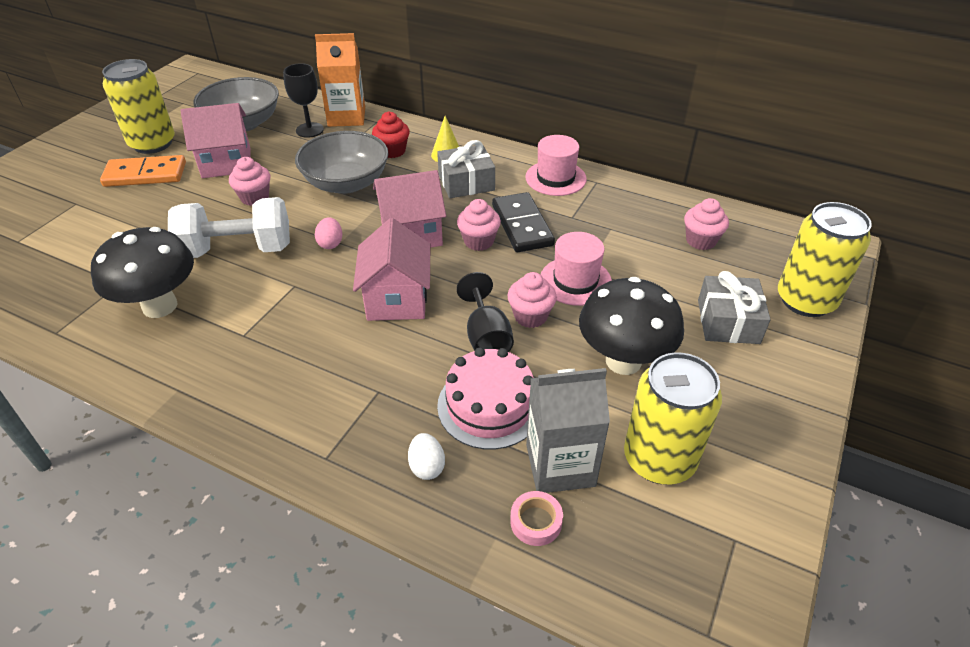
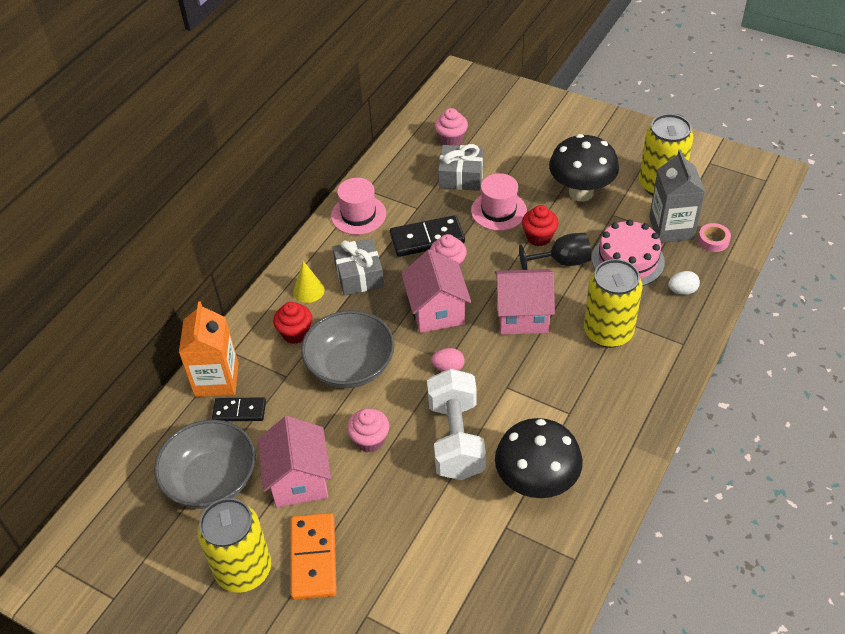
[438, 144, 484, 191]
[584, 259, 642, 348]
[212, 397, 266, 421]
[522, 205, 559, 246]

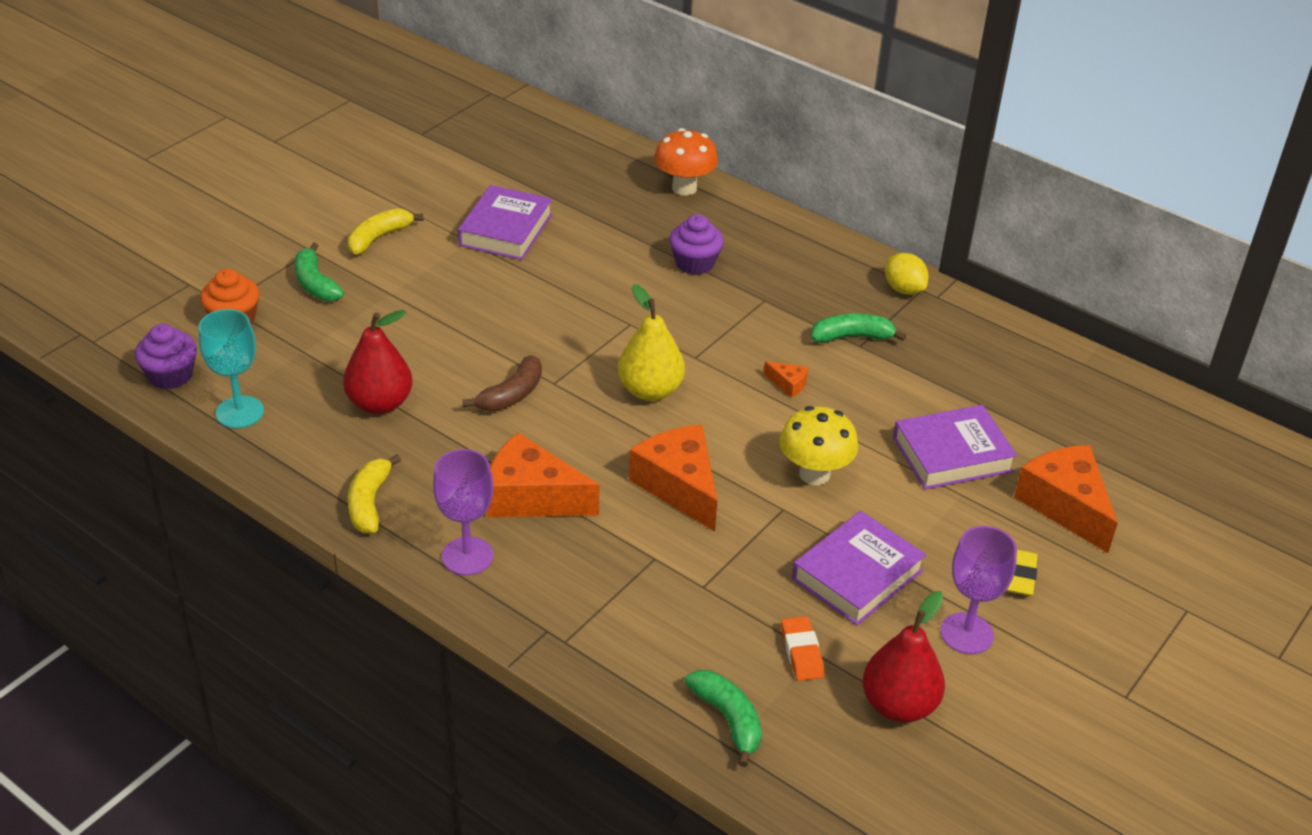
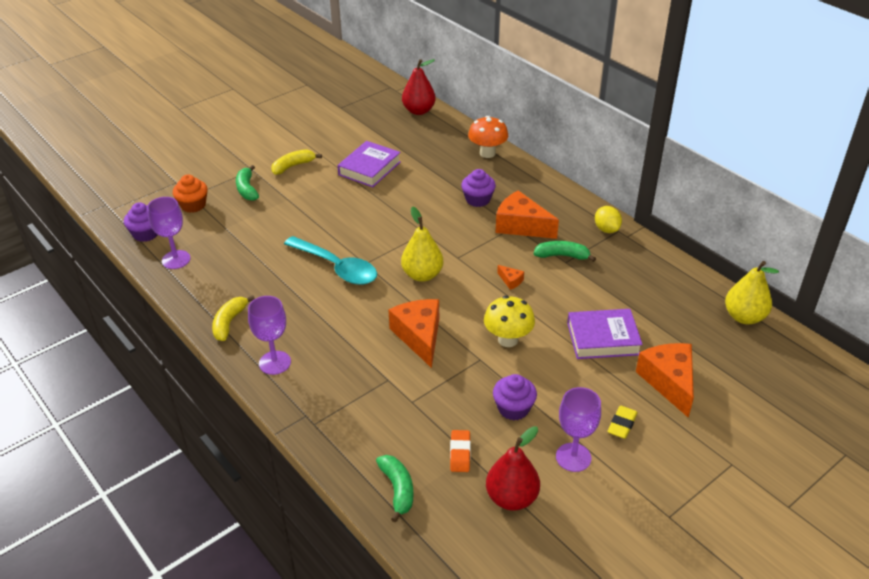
[725, 261, 779, 324]
[402, 59, 436, 115]
[496, 190, 559, 239]
[284, 236, 377, 285]
[493, 374, 537, 420]
[147, 197, 191, 269]

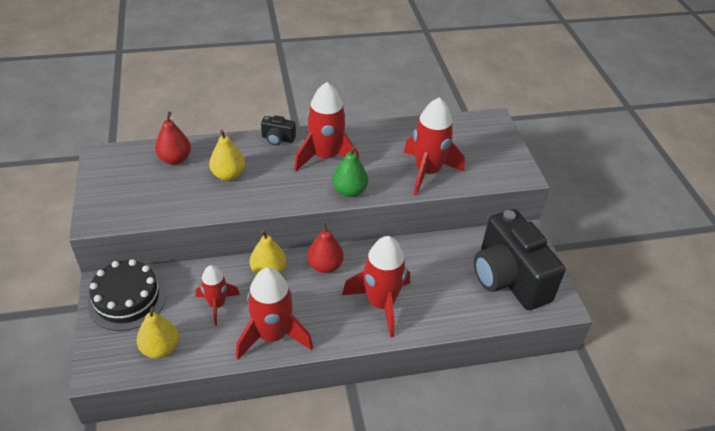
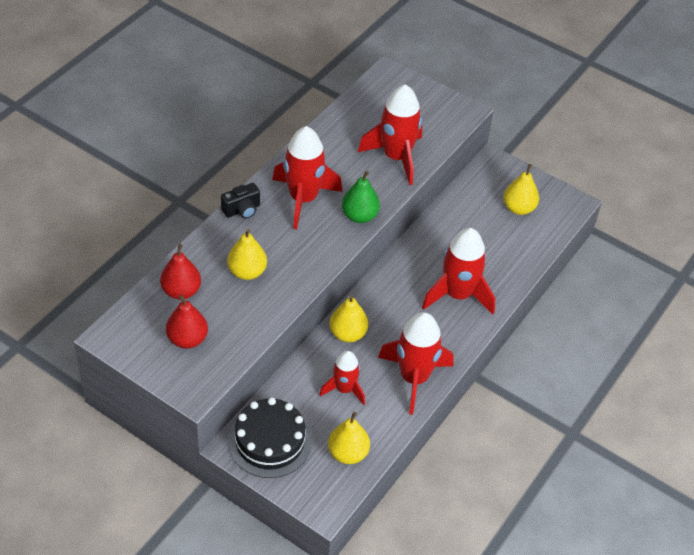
[166, 294, 208, 349]
[503, 164, 539, 215]

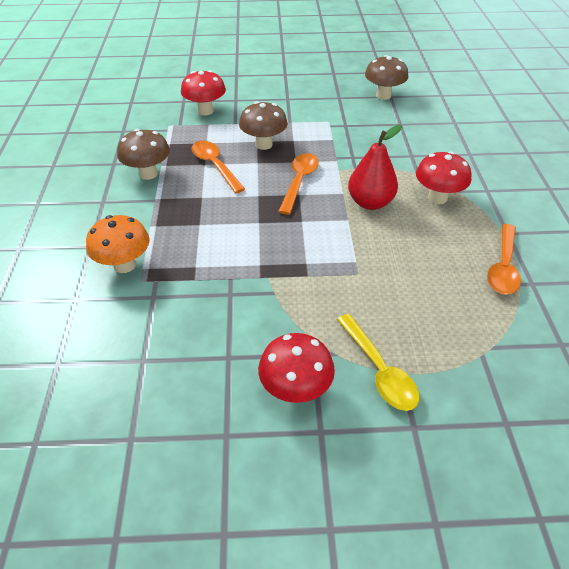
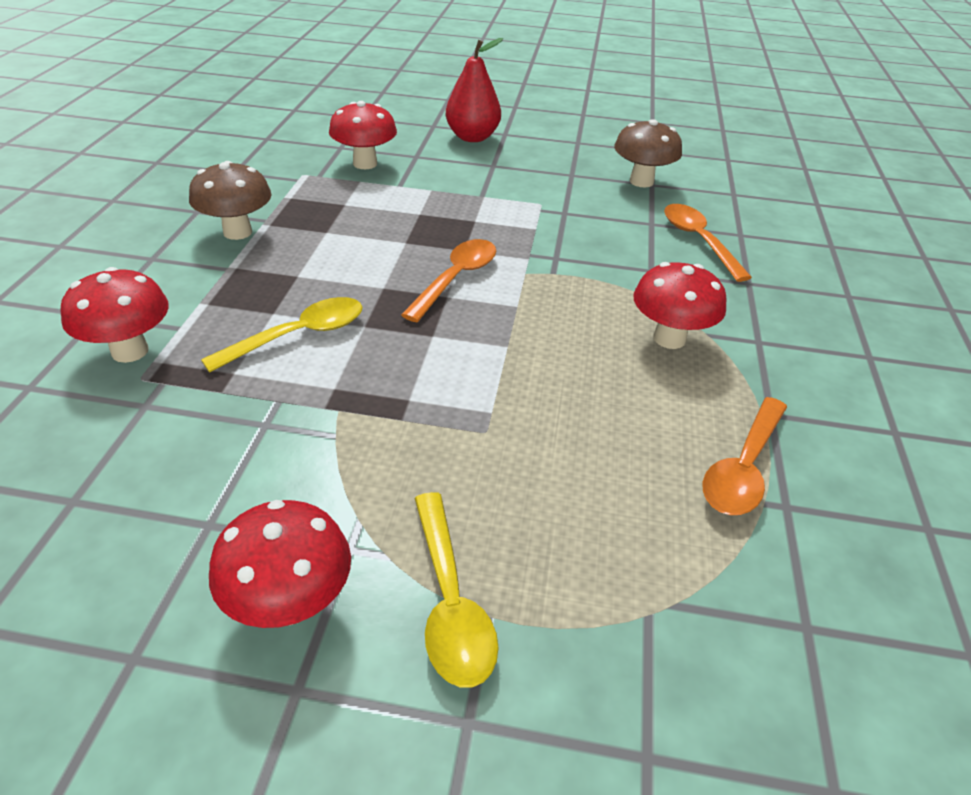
[239, 102, 288, 150] (first image)
[201, 297, 362, 373]
[664, 204, 752, 282]
[446, 38, 503, 142]
[60, 267, 168, 363]

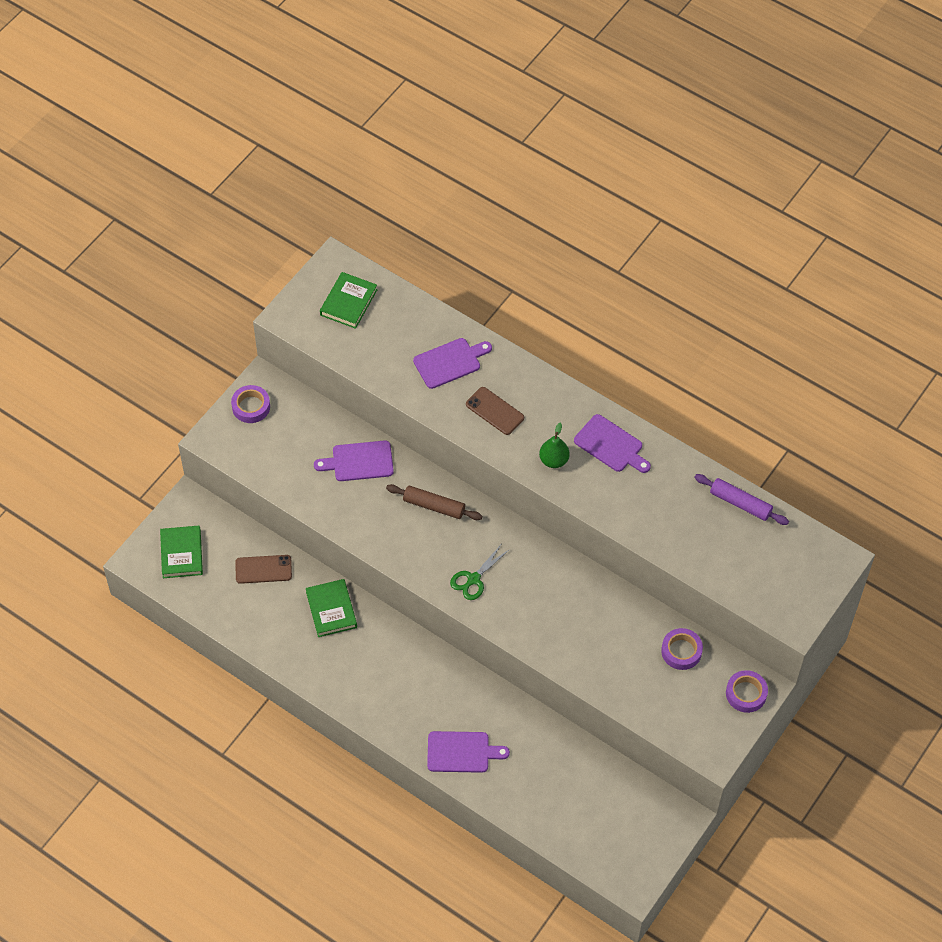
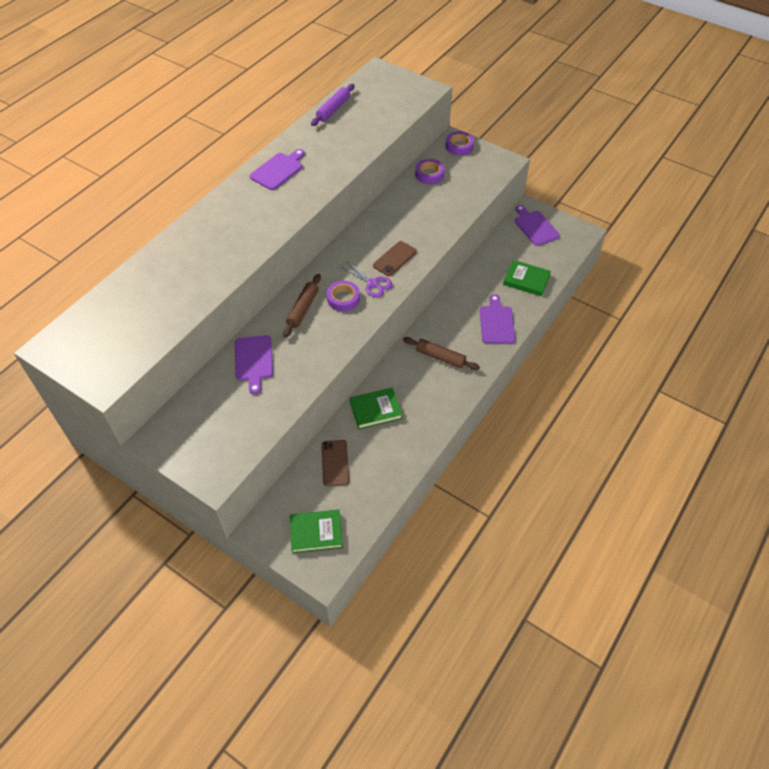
[539, 422, 570, 468] (first image)
[403, 337, 480, 370]
[327, 281, 360, 312]
[503, 260, 551, 296]
[515, 205, 560, 246]
[373, 241, 417, 276]
[341, 262, 392, 297]

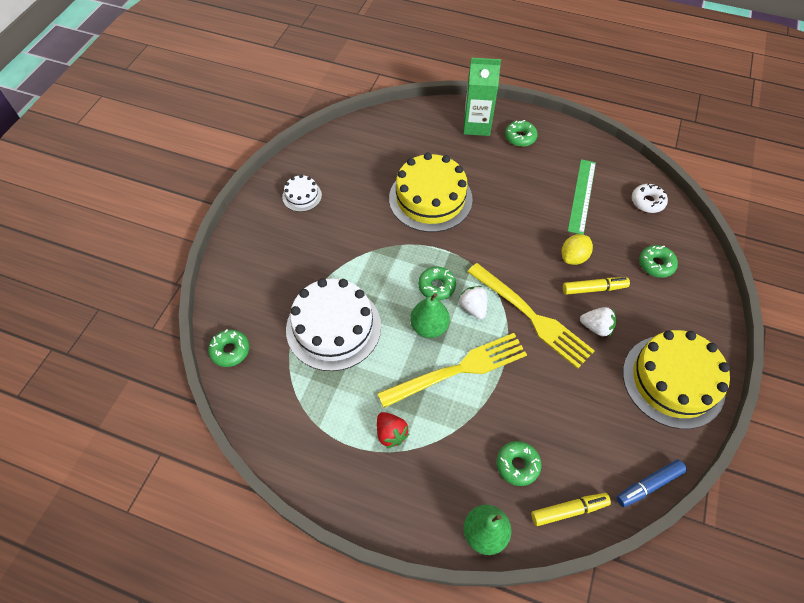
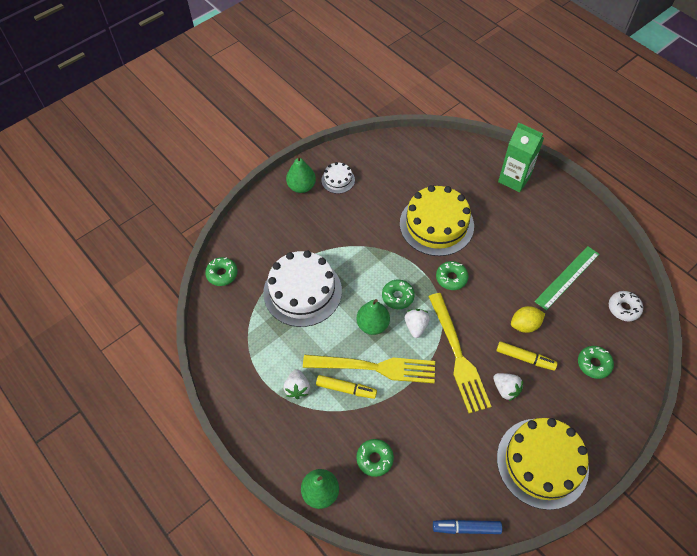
[286, 155, 316, 193]
[436, 261, 469, 290]
[316, 375, 377, 399]
[284, 369, 310, 399]

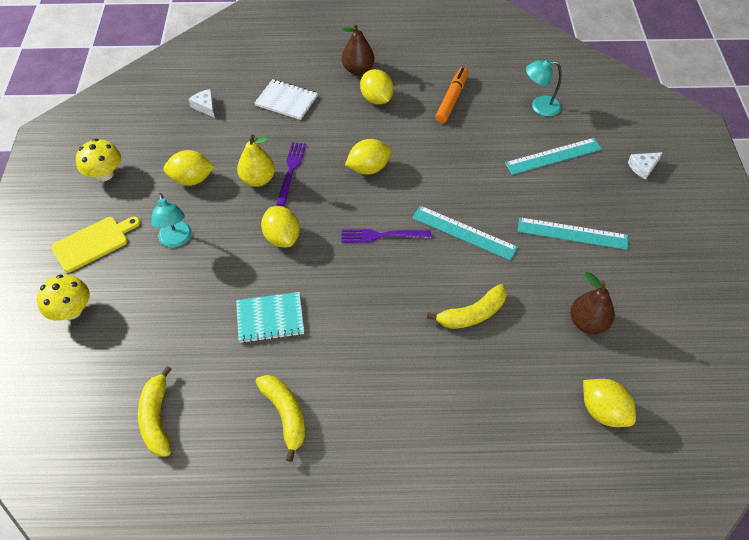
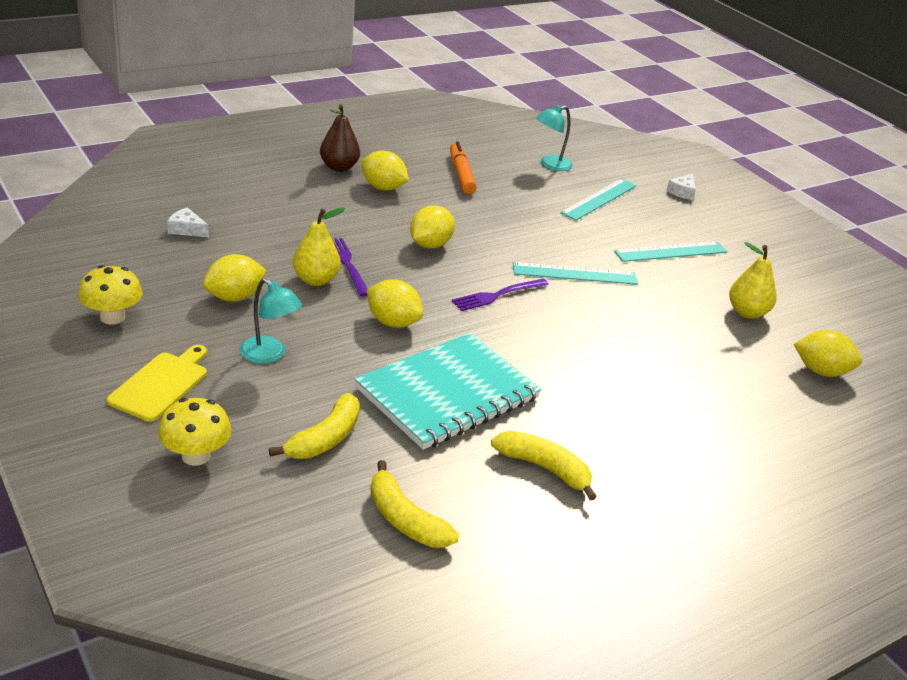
[254, 79, 318, 120] (first image)
[269, 393, 360, 459]
[729, 242, 776, 319]
[355, 333, 542, 450]

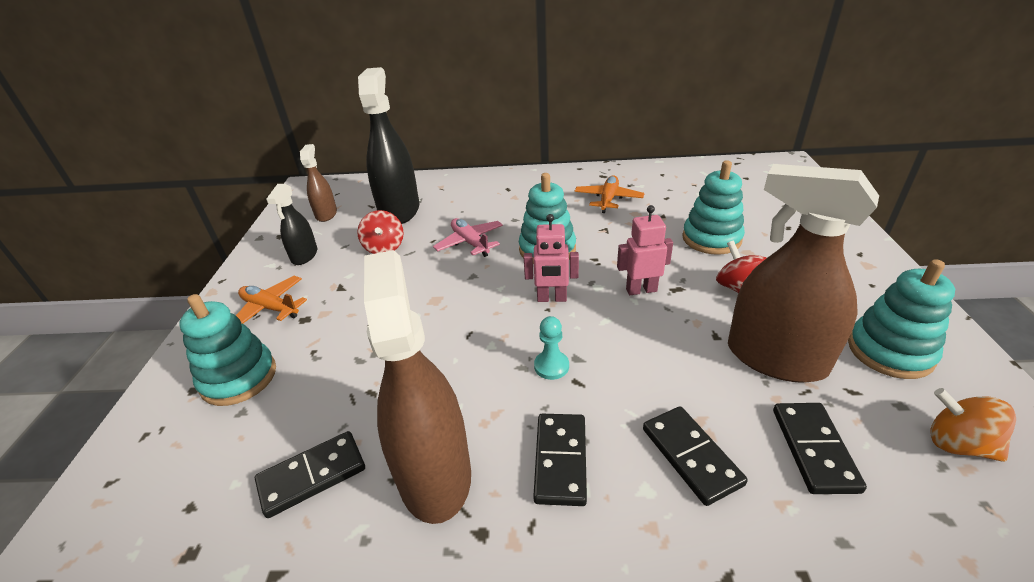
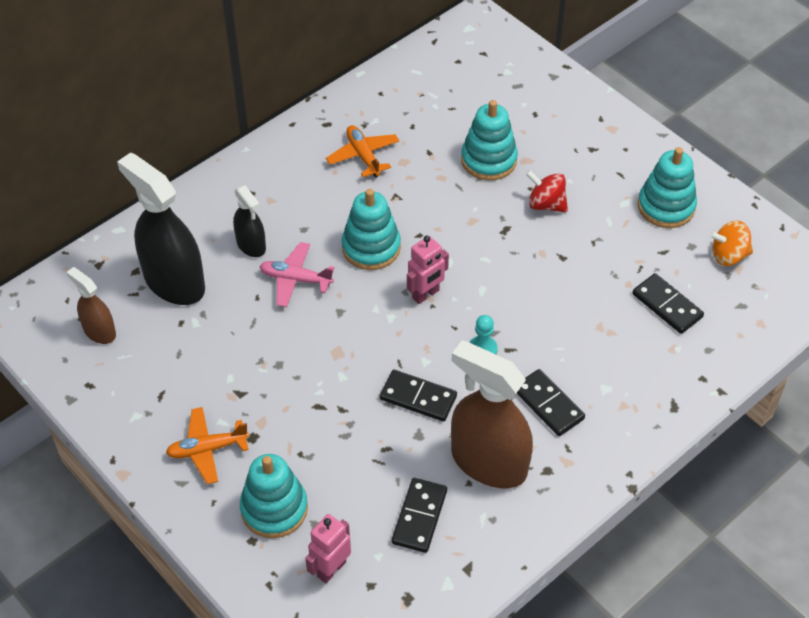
[357, 210, 404, 254] (first image)
[728, 164, 879, 383] (first image)
[233, 185, 266, 257]
[305, 514, 351, 583]
[380, 370, 457, 422]

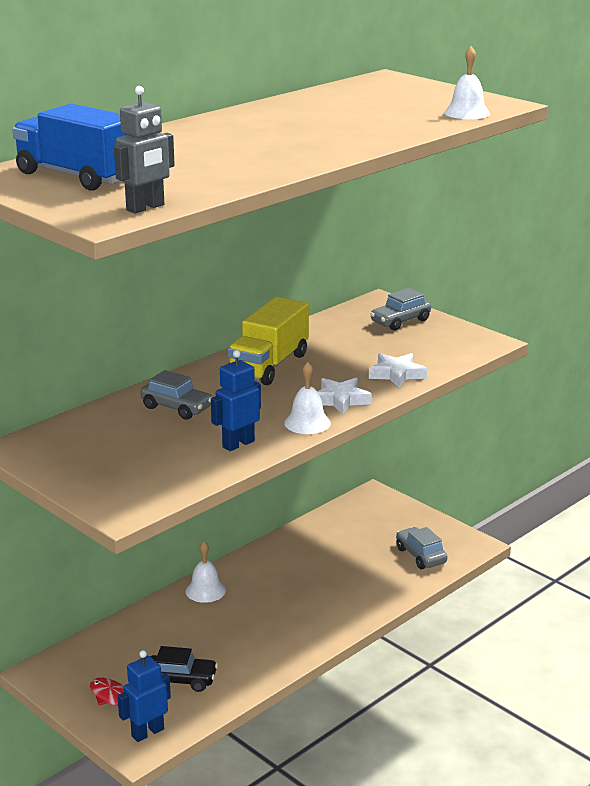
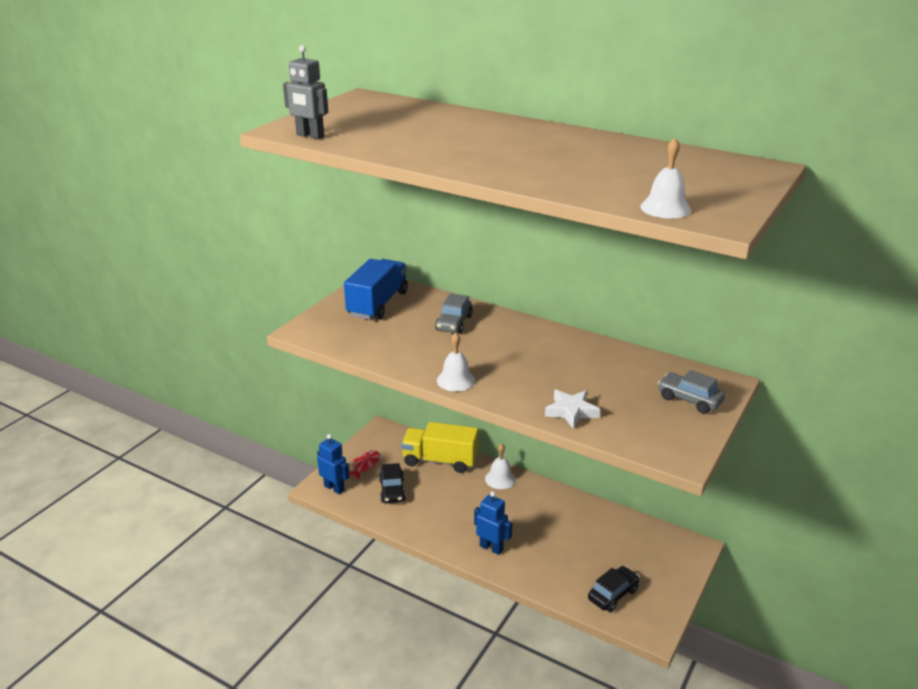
[317, 378, 372, 415] (first image)
[344, 259, 408, 320]
[474, 491, 512, 555]
[401, 422, 478, 473]
[588, 566, 640, 612]

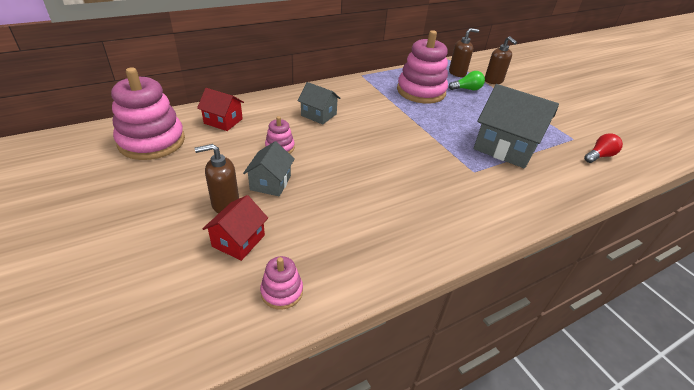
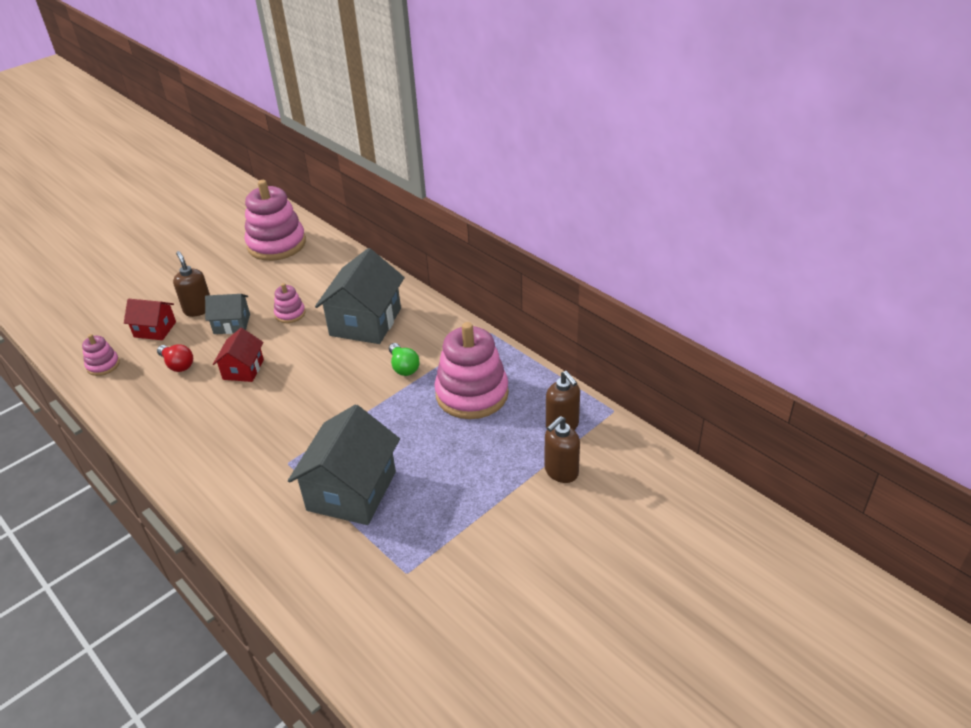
[213, 328, 264, 382]
[389, 343, 420, 376]
[157, 344, 193, 372]
[315, 248, 405, 344]

